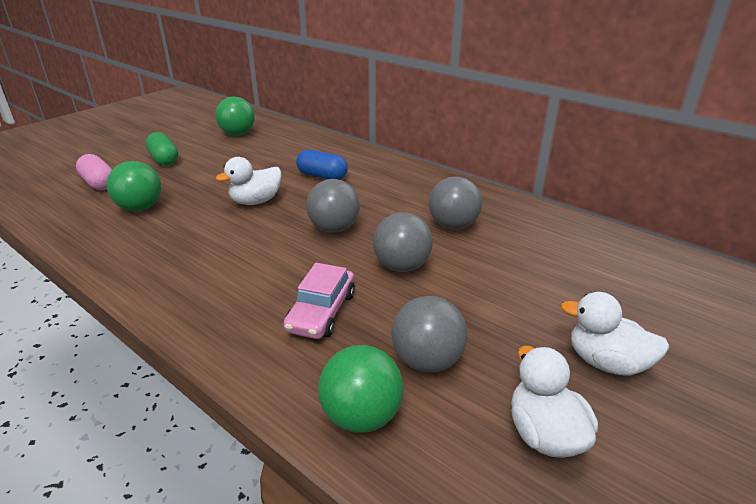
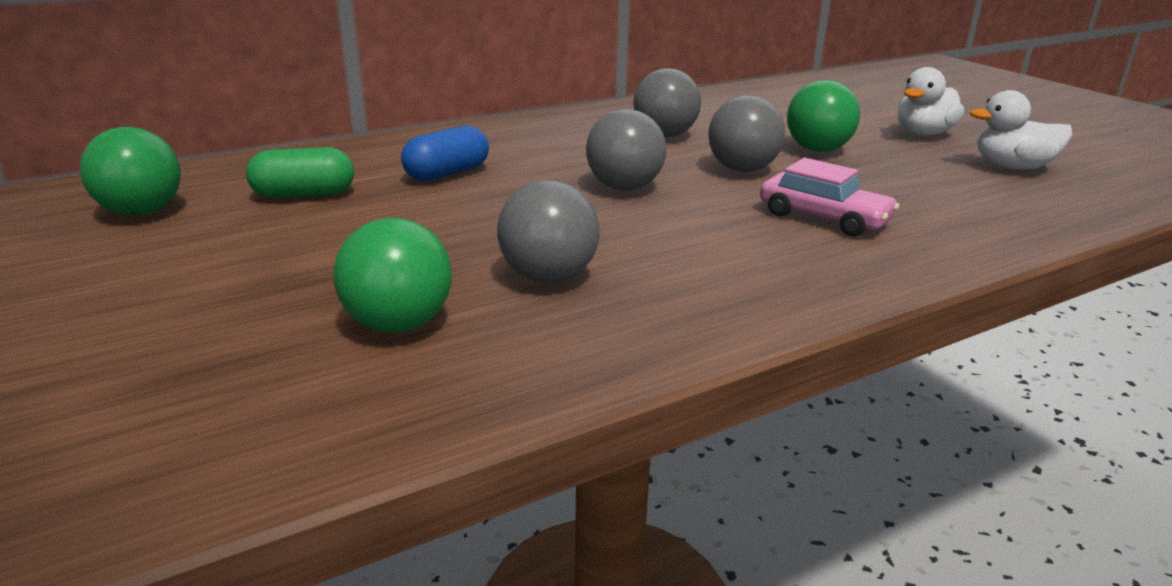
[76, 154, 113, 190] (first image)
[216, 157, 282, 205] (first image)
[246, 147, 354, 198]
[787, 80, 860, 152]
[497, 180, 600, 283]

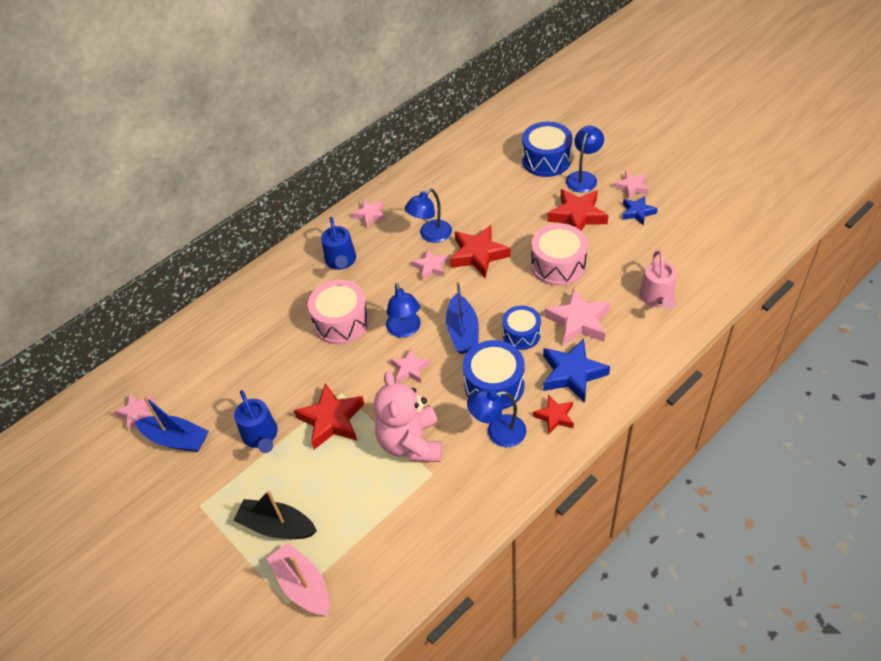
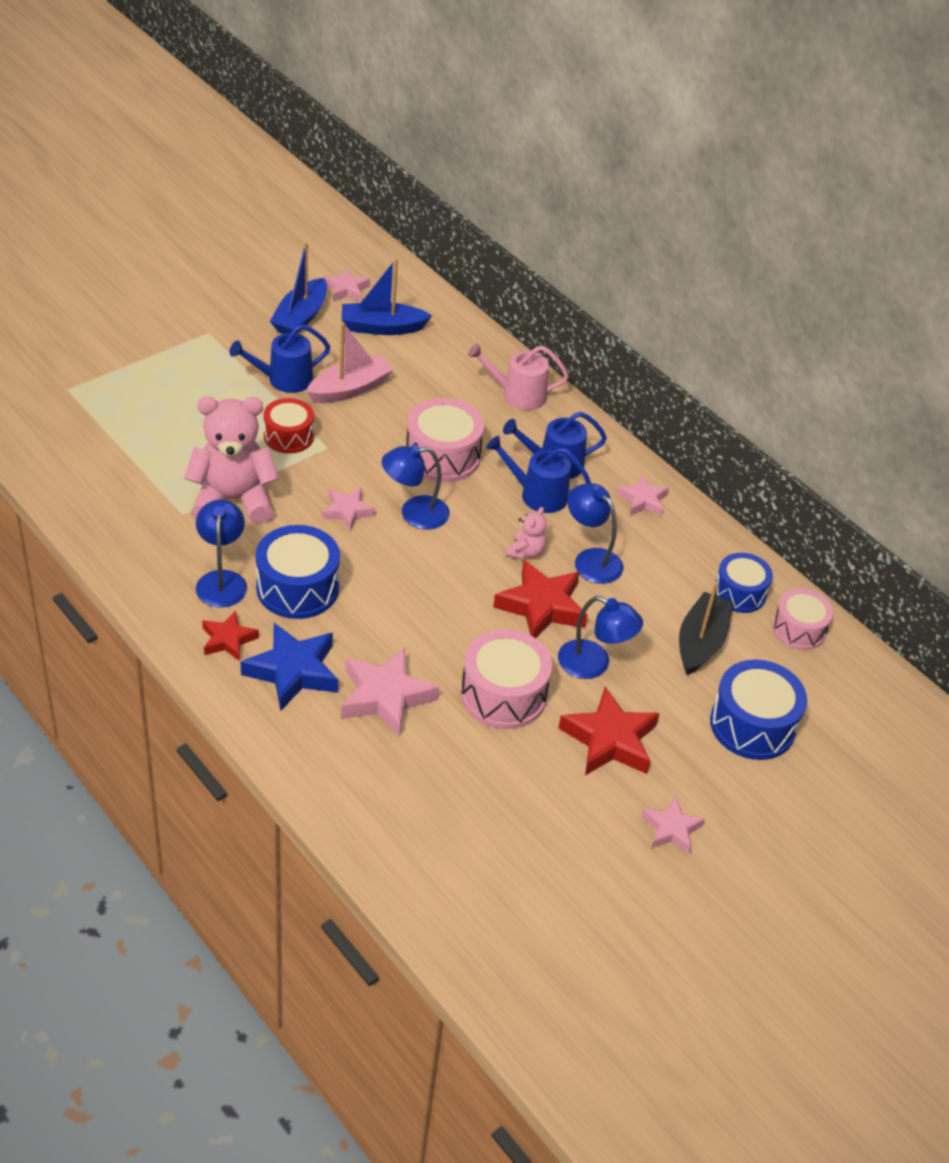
[622, 196, 658, 225] (first image)
[486, 436, 591, 513]
[772, 588, 833, 650]
[679, 582, 733, 675]
[306, 322, 394, 403]
[342, 259, 432, 335]
[716, 553, 773, 613]
[558, 596, 643, 679]
[468, 343, 569, 410]
[263, 398, 314, 454]
[506, 507, 547, 560]

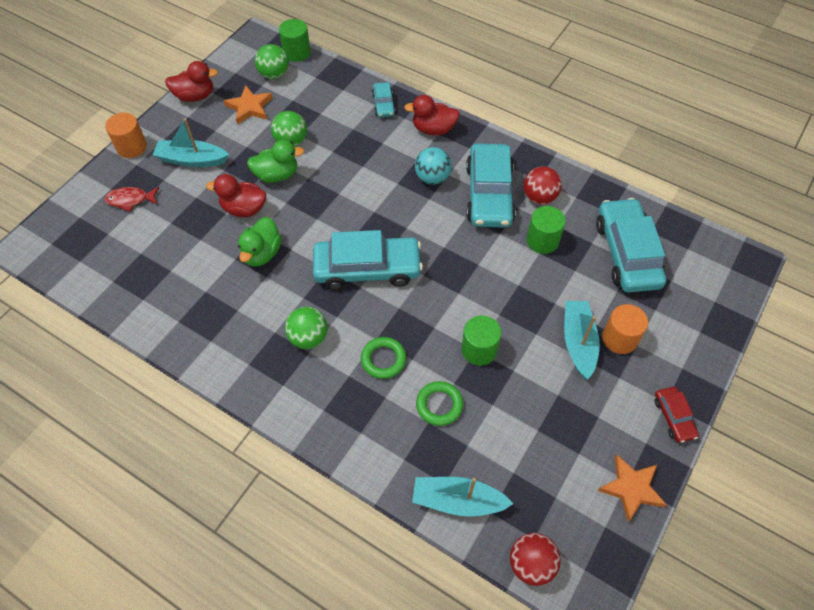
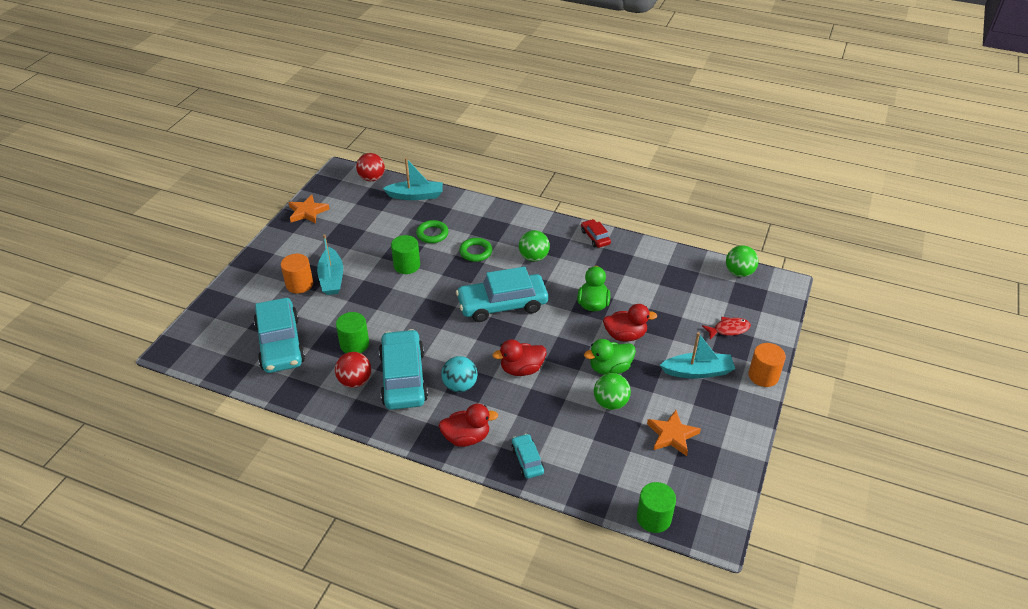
[492, 339, 546, 376]
[726, 245, 759, 277]
[581, 219, 611, 248]

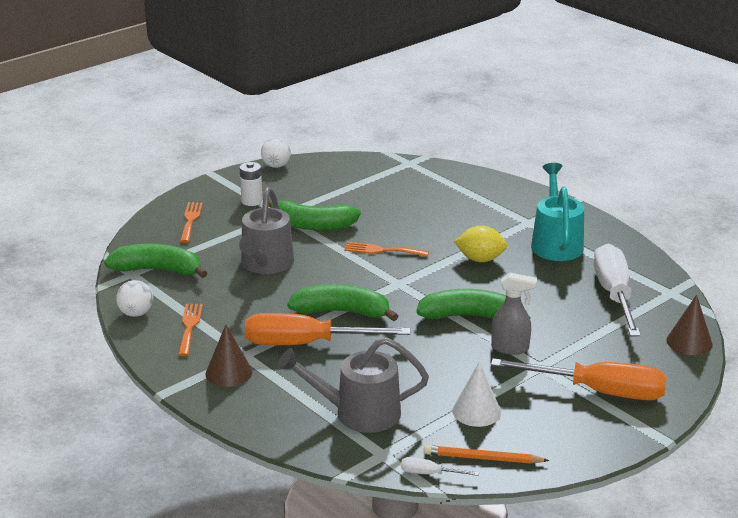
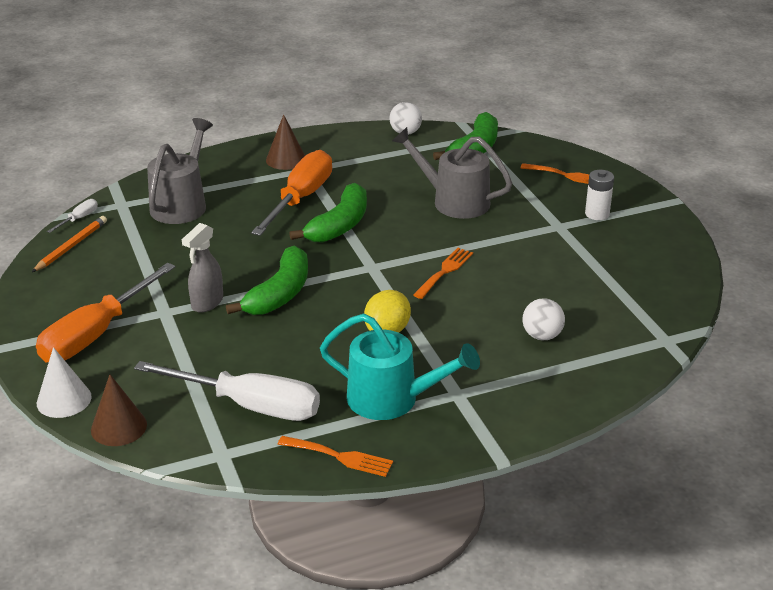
[268, 199, 361, 230] (first image)
[278, 436, 393, 477]
[523, 298, 565, 340]
[37, 347, 92, 418]

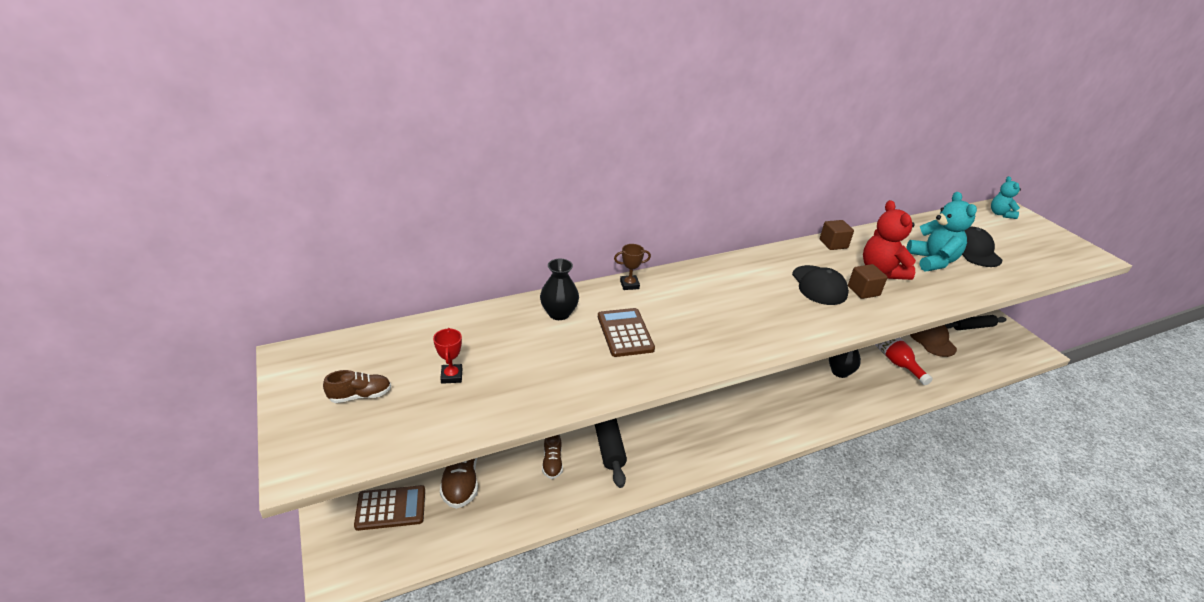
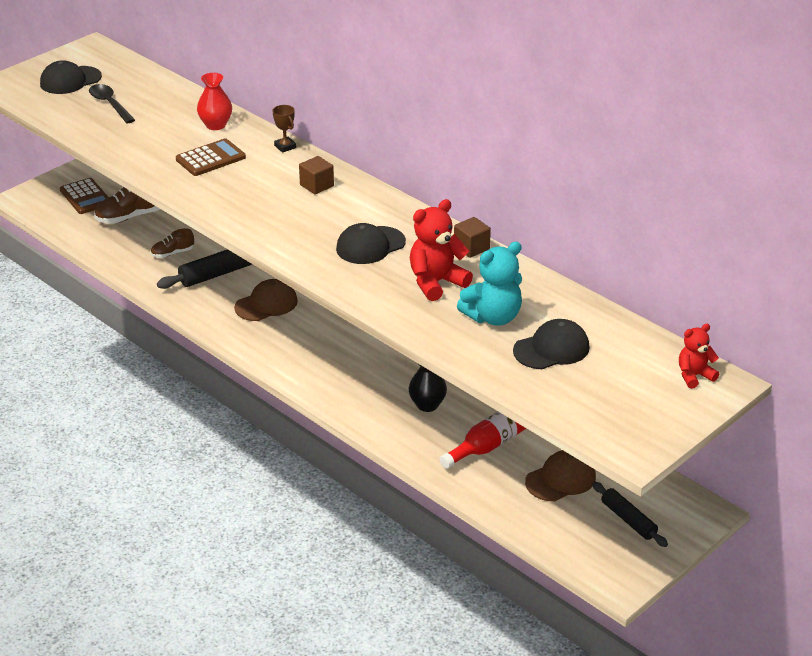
[234, 279, 298, 321]
[299, 156, 334, 194]
[40, 60, 102, 94]
[89, 84, 135, 123]
[197, 73, 232, 130]
[679, 324, 719, 389]

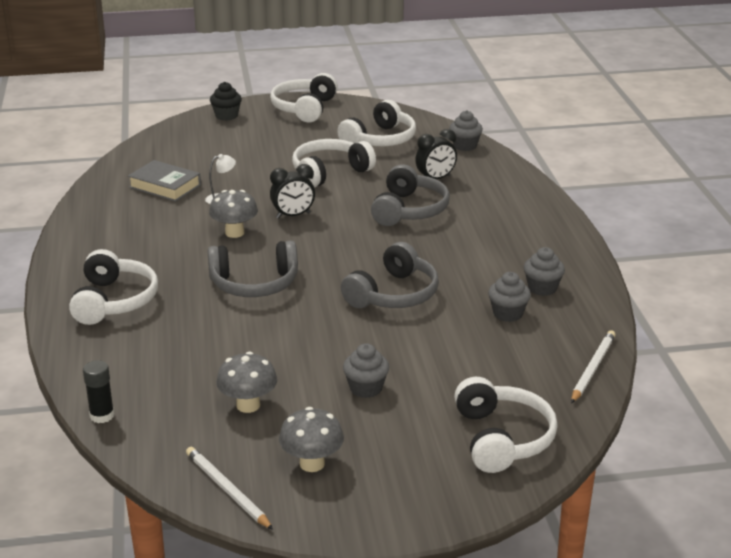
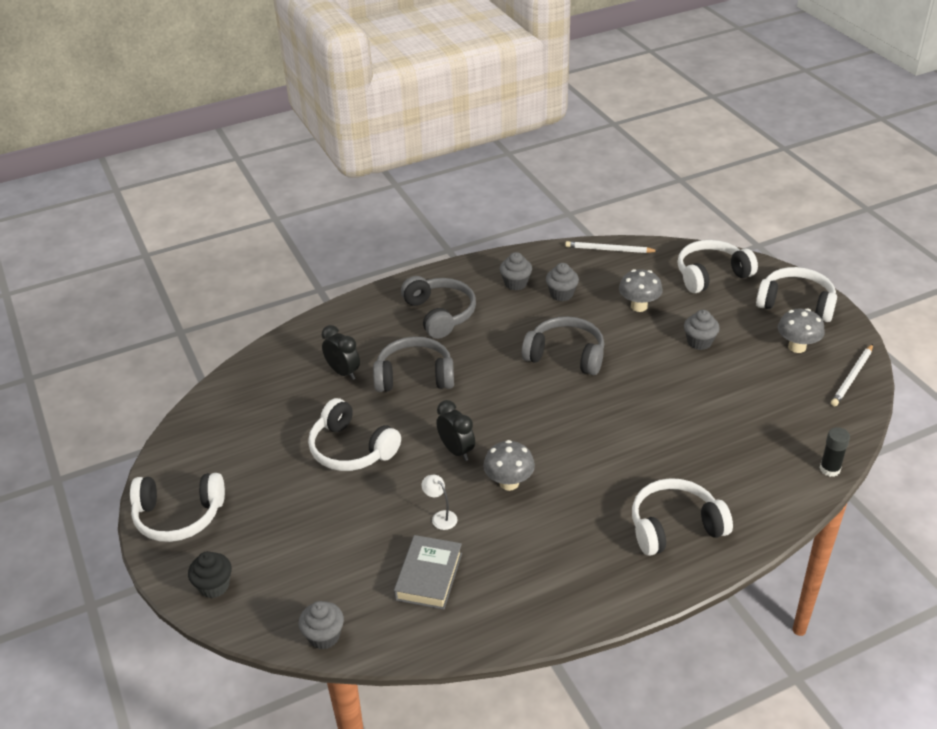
[401, 276, 476, 339]
[619, 269, 663, 312]
[756, 267, 837, 322]
[299, 601, 344, 650]

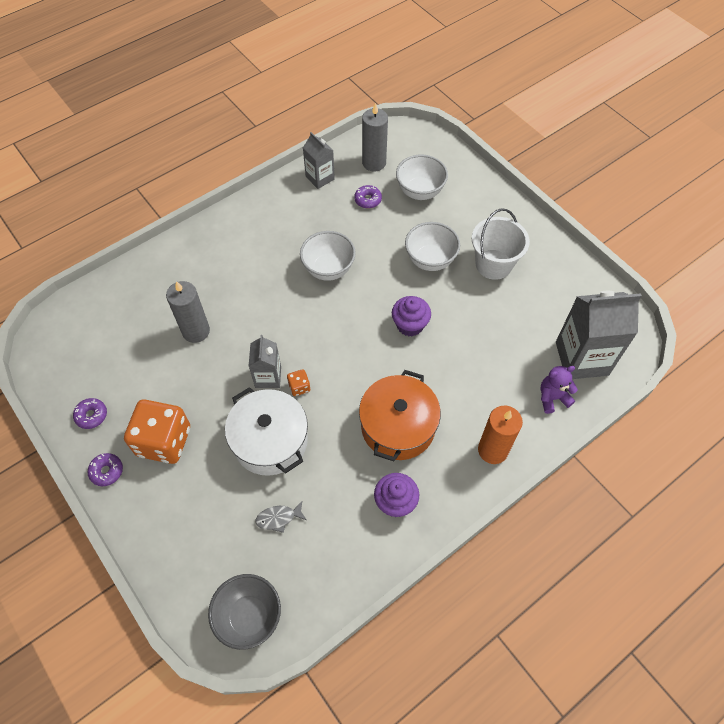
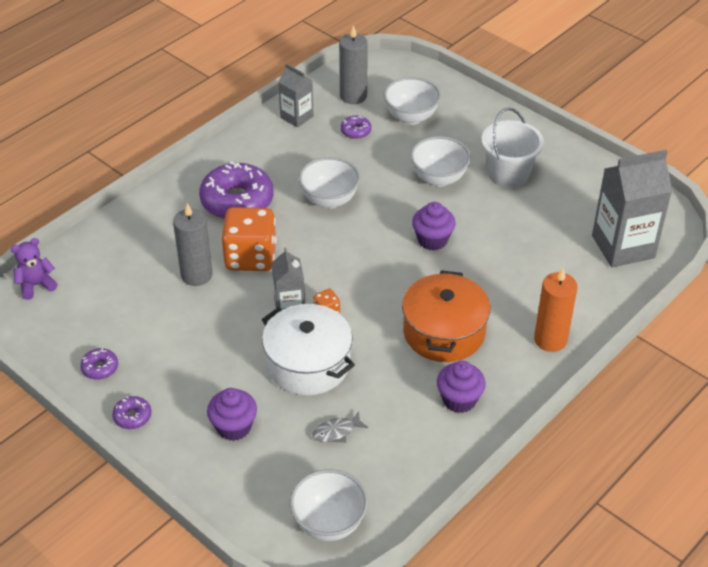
[199, 162, 273, 219]
[207, 388, 257, 441]
[221, 207, 276, 271]
[11, 238, 58, 300]
[290, 469, 368, 541]

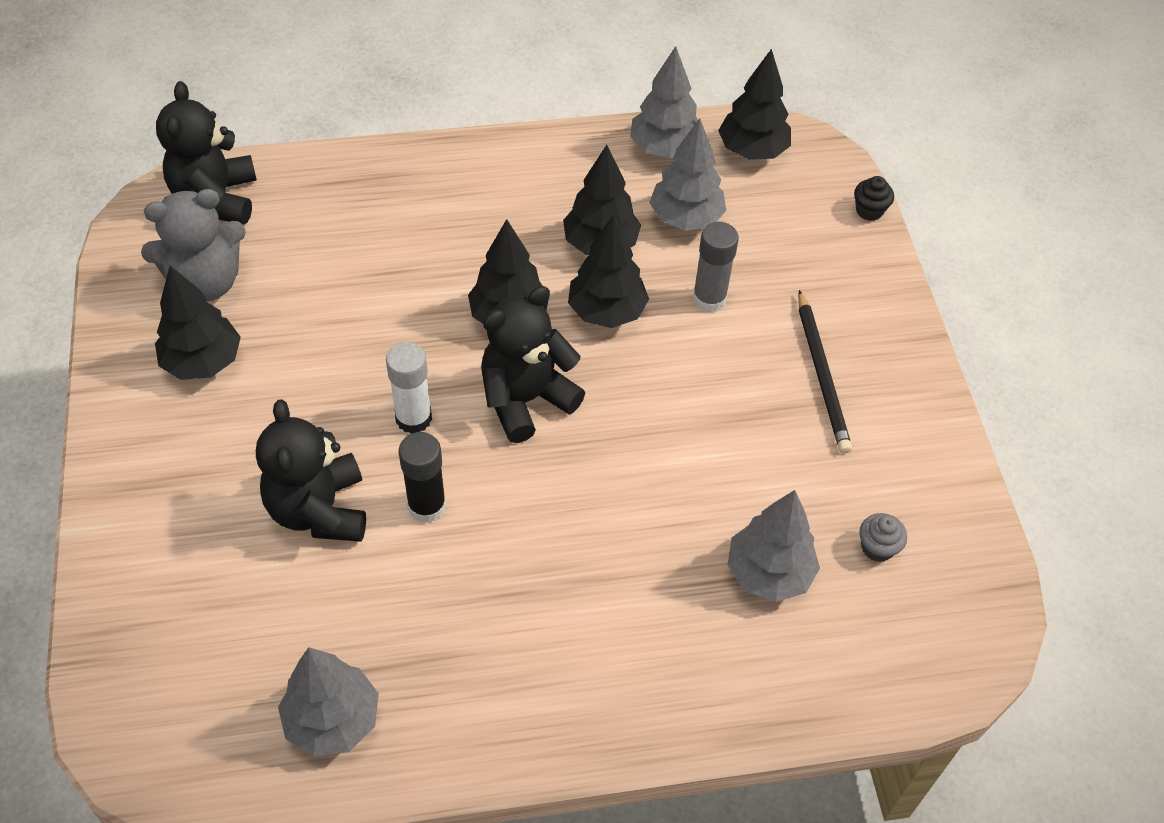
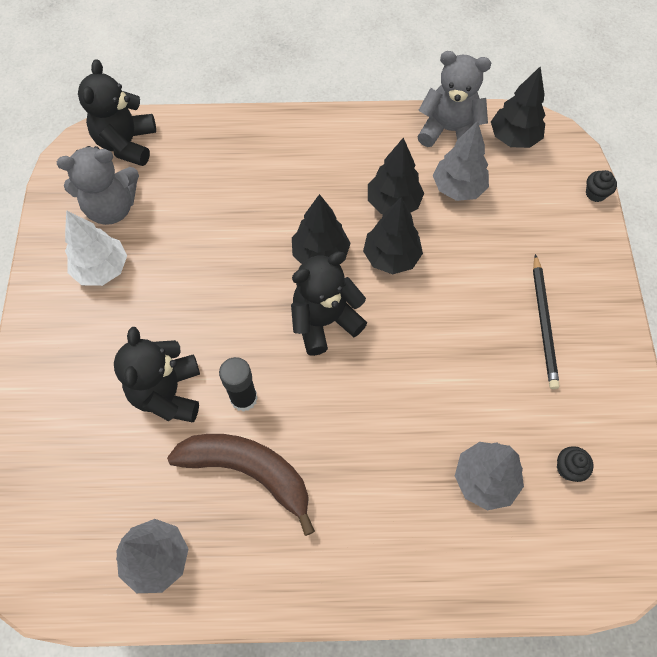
[386, 342, 432, 434] (first image)
[692, 222, 739, 313] (first image)
[167, 434, 315, 536]
[418, 51, 491, 147]
[65, 210, 127, 286]
[557, 446, 593, 482]

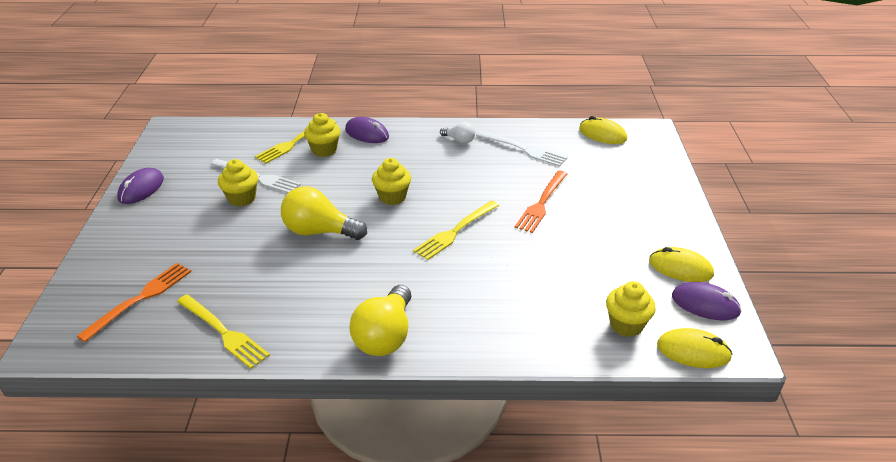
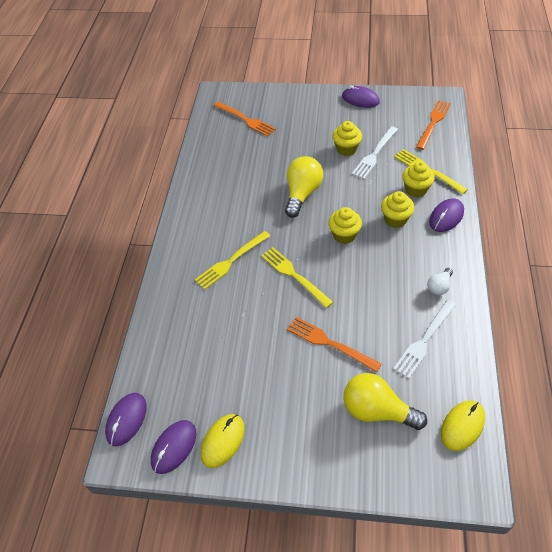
[416, 100, 451, 150]
[195, 231, 270, 290]
[344, 373, 427, 430]
[381, 191, 414, 228]
[105, 393, 147, 447]

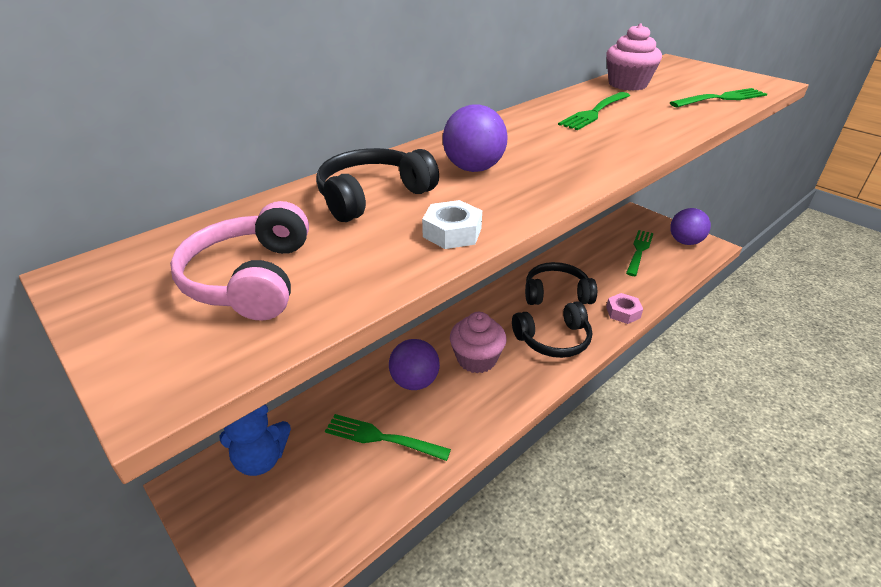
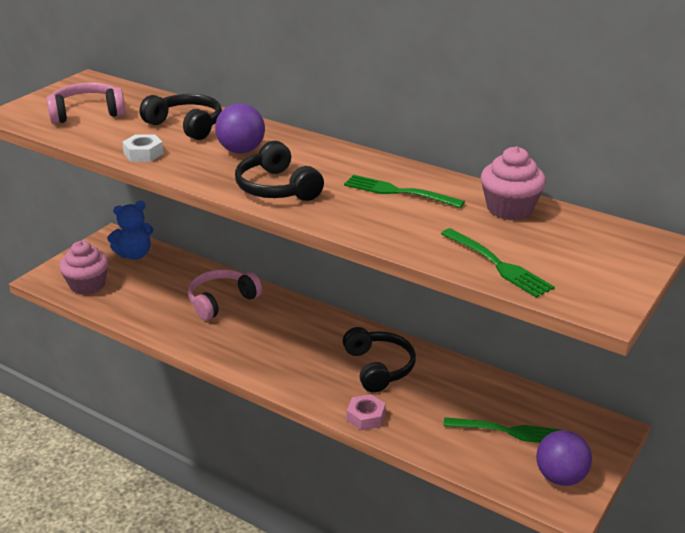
[325, 414, 451, 461] (first image)
[59, 241, 109, 295]
[235, 141, 324, 201]
[188, 269, 262, 320]
[107, 201, 153, 260]

